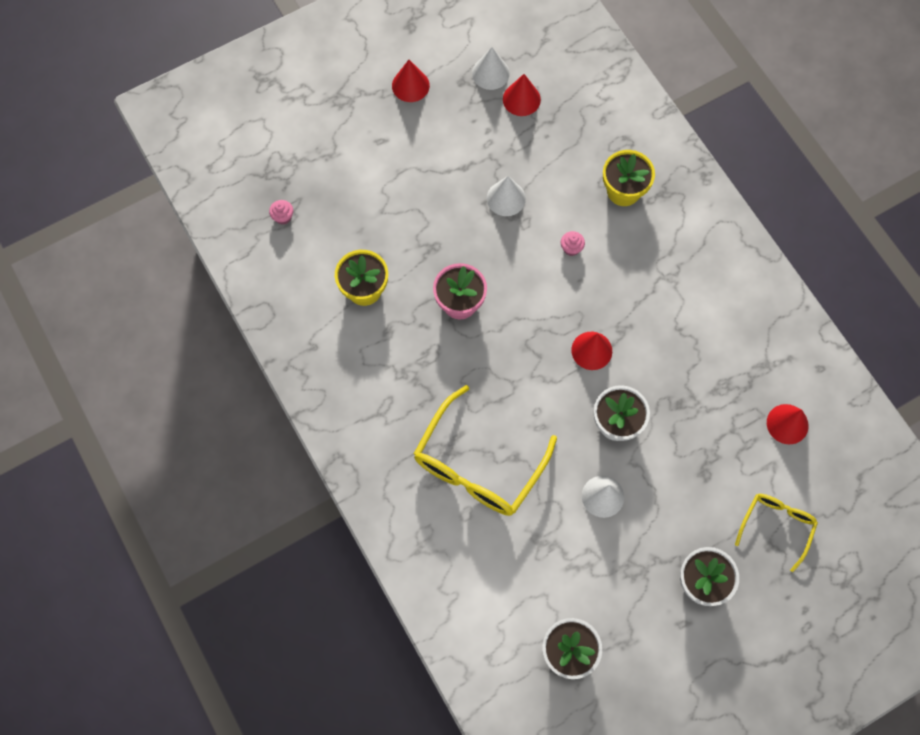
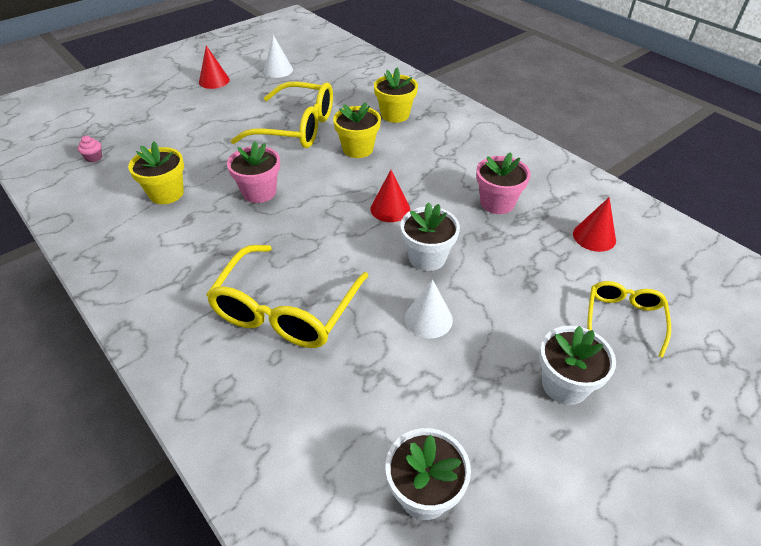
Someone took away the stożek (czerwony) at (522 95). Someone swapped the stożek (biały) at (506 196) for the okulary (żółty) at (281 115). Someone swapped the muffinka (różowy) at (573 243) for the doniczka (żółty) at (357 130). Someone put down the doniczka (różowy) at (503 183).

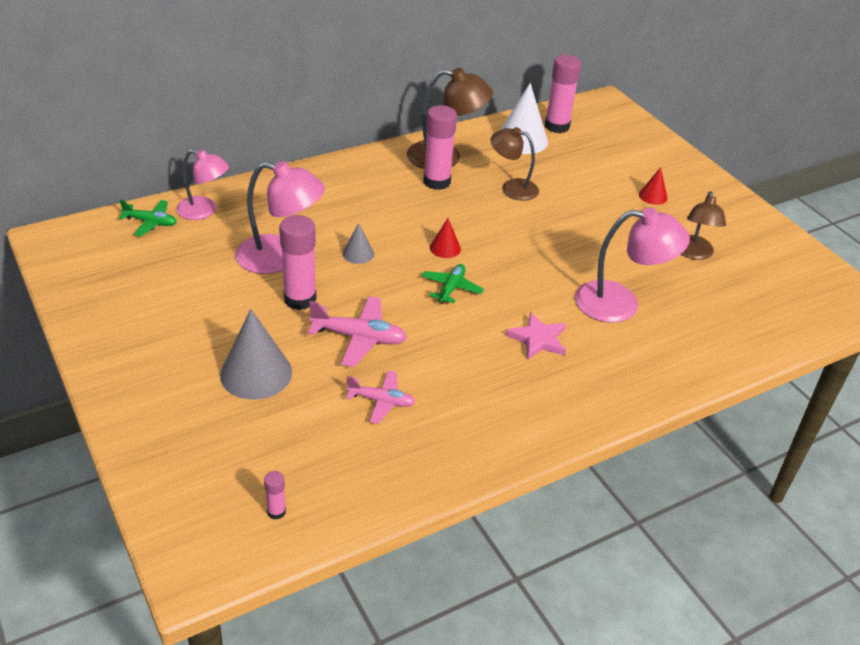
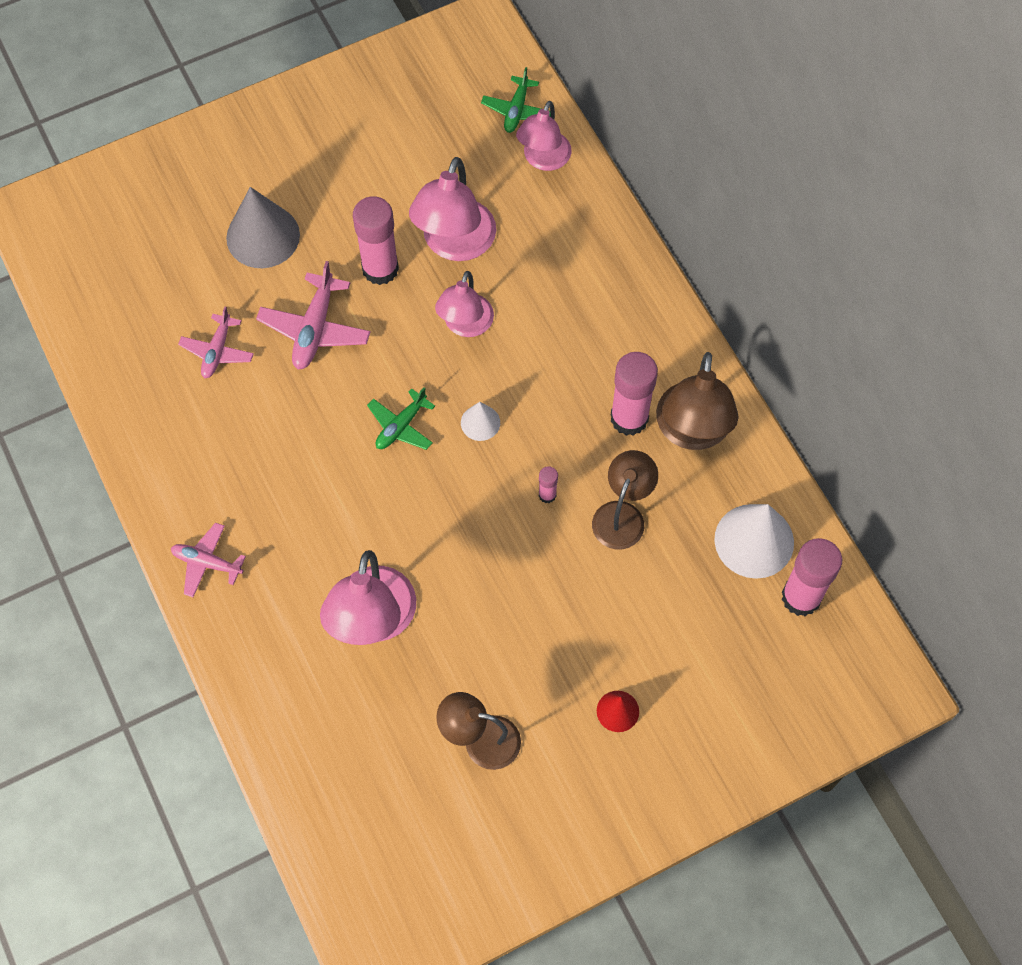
Someone repainted the stożek (czerwony) at (445 238), which became the stożek (biały) at (480 421). Someone swapped the stożek (szary) at (358 243) for the lampka (różowy) at (464 304). Someone rotated the samolot (zielony) at (452 284) by 105 degrees clockwise. Someone took away the gwiazda (różowy) at (536 336). Someone carried the klej w sztyfcie (różowy) from (275 495) to (548 484). Someone put down the samolot (różowy) at (208 560).

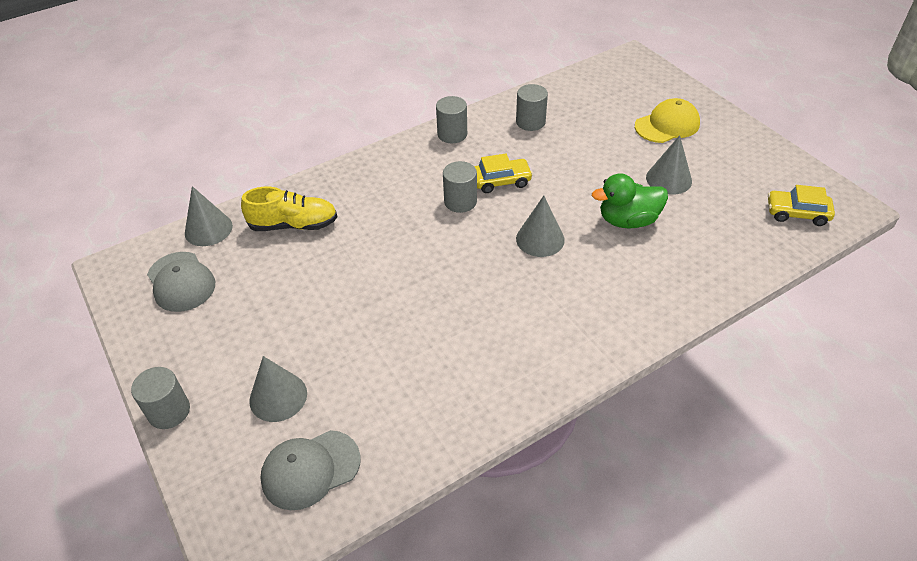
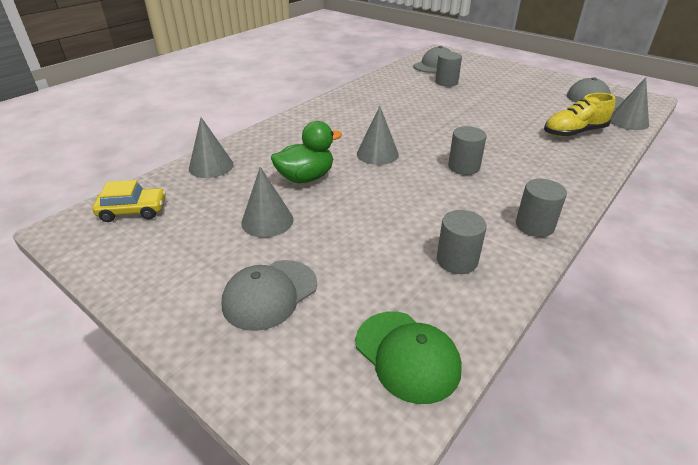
Someone repainted the czapka (żółty) at (667 120), which became the czapka (szary) at (269 295). Someone took away the samochód (żółty) at (503 173). Someone carried the stożek (szary) from (278 389) to (211 147). Someone carried the walec (szary) from (160 398) to (448 69). Someone put down the czapka (zielony) at (409 358).

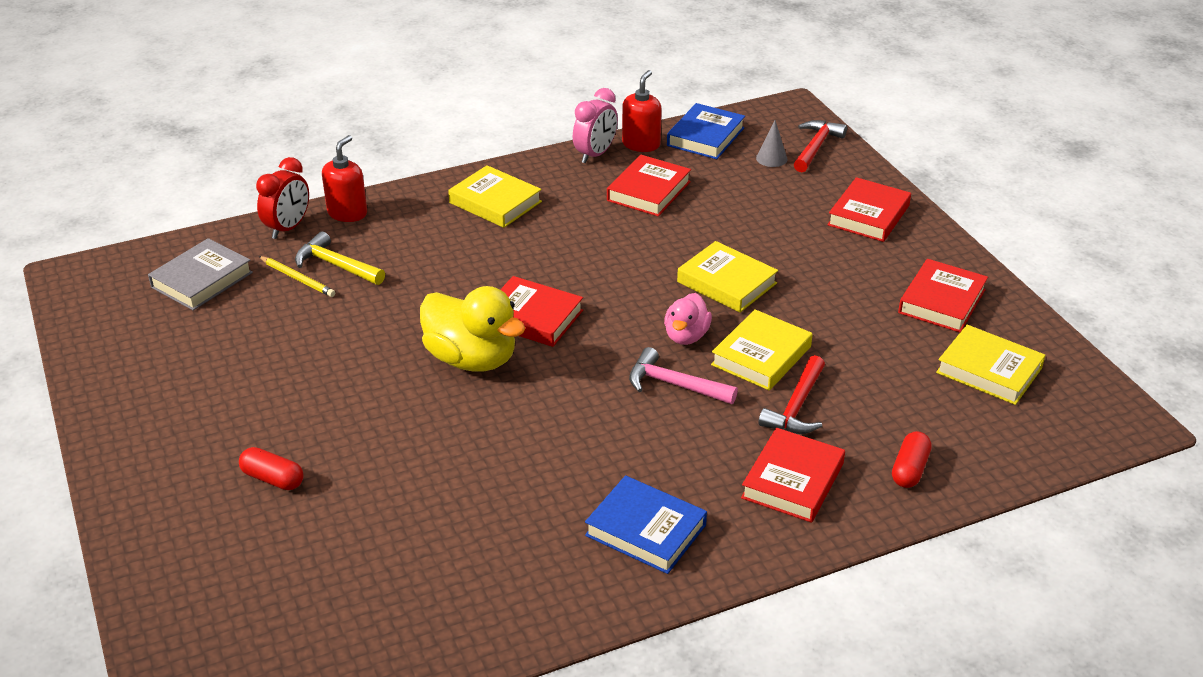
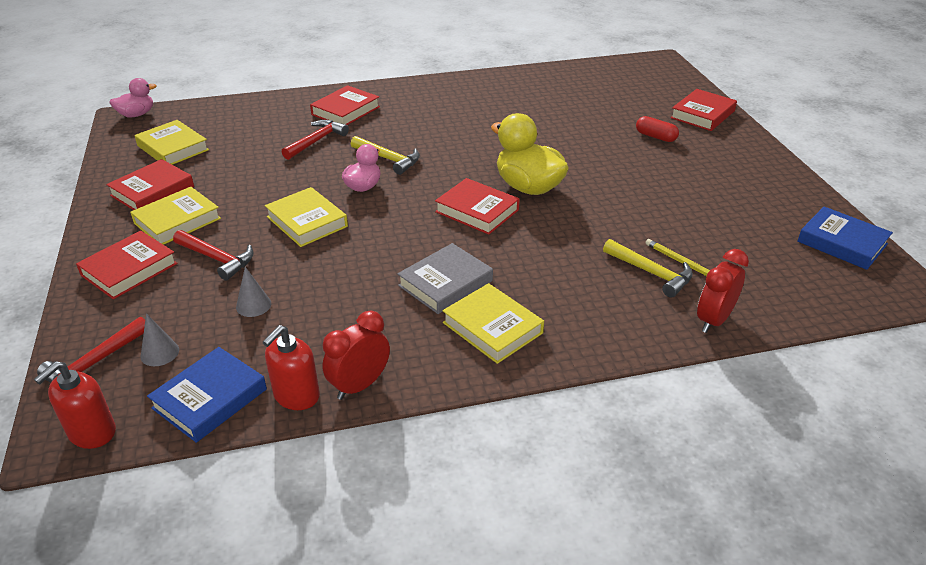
Someone repainted the budzik (różowy) at (595 125), which became the budzik (czerwony) at (356 355). Someone carried the dozownik mydła (czerwony) from (344 178) to (75 405). Someone carried the książka (czerwony) from (649 186) to (703 110). Someone carried the książka (szary) from (200 274) to (445 278). Someone carried the książka (żółty) from (762 349) to (175 216). Someone repainted the młotek (różowy) at (683 375), which became the młotek (żółty) at (385 155). Someone took away the kapsułka (czerwony) at (912 459). Someone carried the książka (niebieski) from (646 524) to (845 238). Someone put down the kaczka (różowy) at (133 98). Someone put down the młotek (czerwony) at (213 255). Someone put down the stożek (szary) at (253 292).

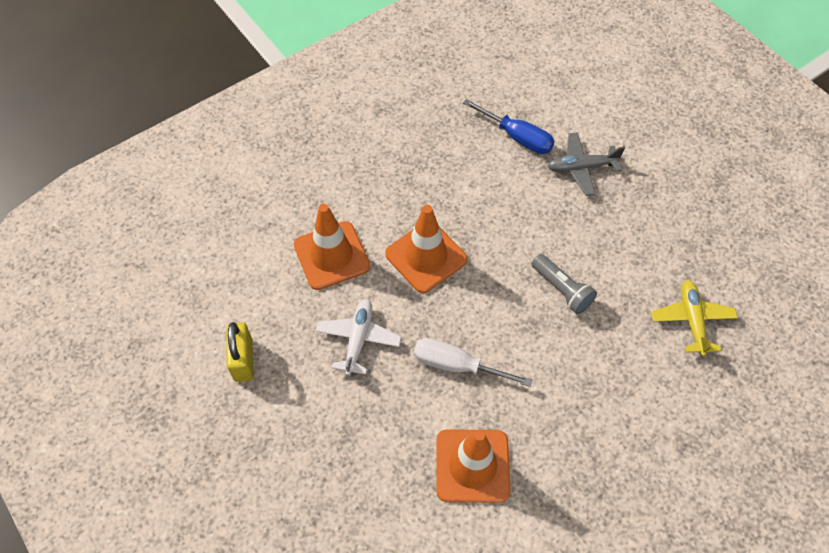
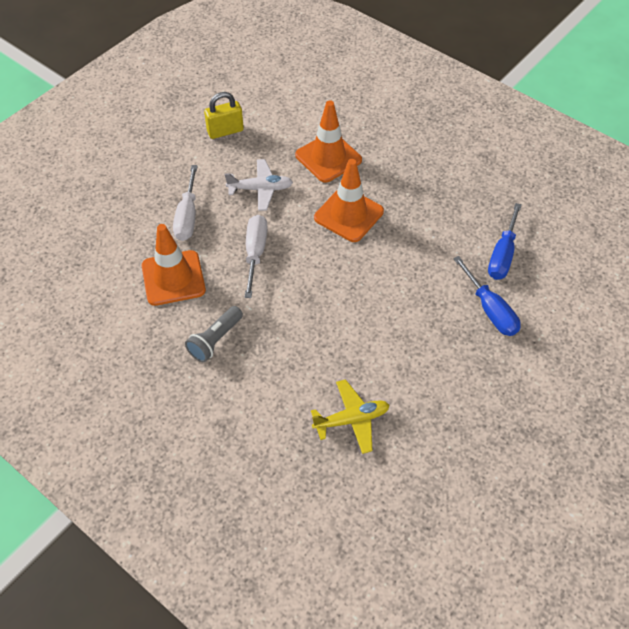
Someone swapped the samolot (szary) at (586 163) for the śrubokręt (niebieski) at (487 296). Someone carried the latarka (szary) from (564 284) to (214 334). Someone put down the śrubokręt (biały) at (185 203).

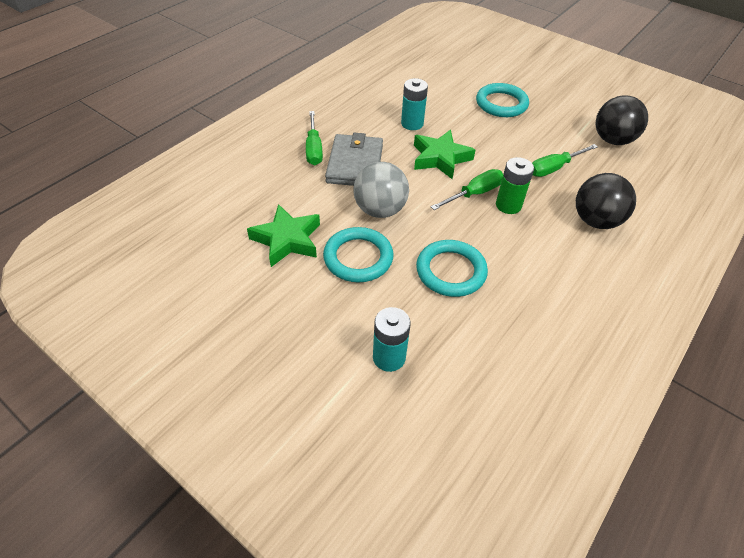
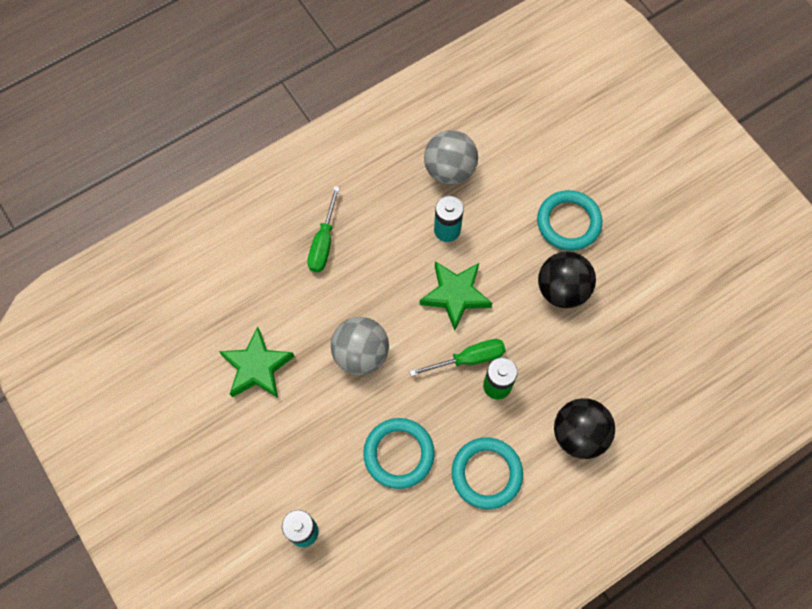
Someone carried the piłka (czarny) from (622 120) to (567 279). Someone took away the portfel (szary) at (354 159). Someone took away the śrubokręt (zielony) at (565 160). Someone carried the pierścień (turkusowy) from (358 254) to (487 473). Someone put down the piłka (szary) at (451 157).

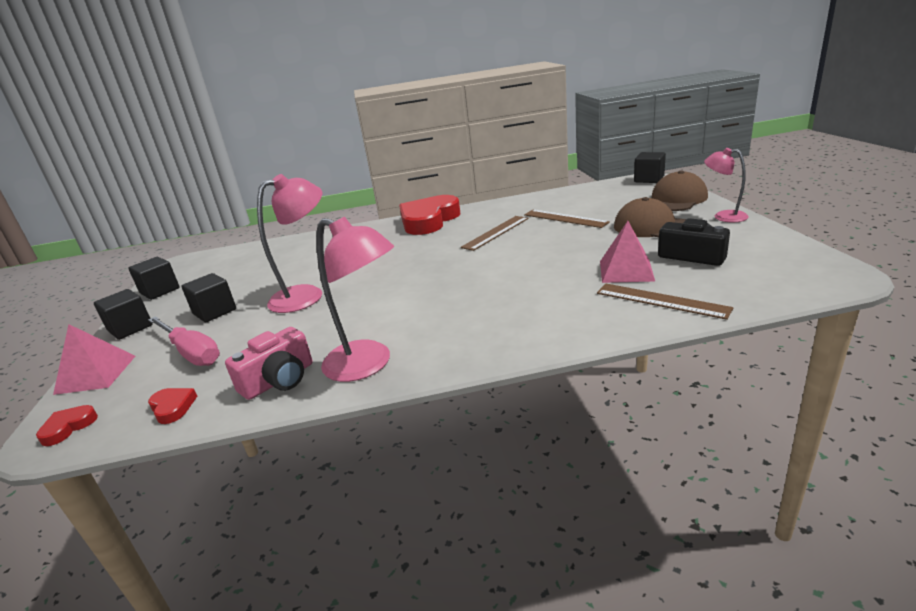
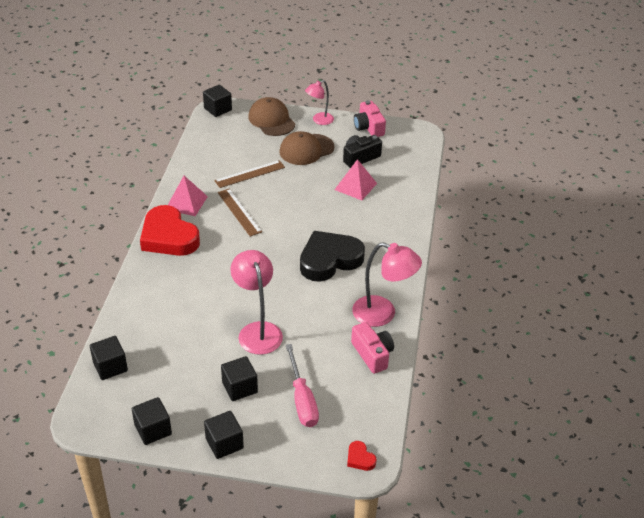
Someone rotated the lampka (różowy) at (355 299) by 60 degrees clockwise. Someone took away the linijka (brązowy) at (665 302). Someone rotated the śrubokręt (różowy) at (184 341) by 105 degrees clockwise. Someone carried the piramida (różowy) from (94 359) to (188 196). Someone took away the serce (czerwony) at (172 406). Someone put down the aparat fotograficzny (różowy) at (370 118). Someone put down the serce (czarny) at (332 256). Someone put down the sześcian (czarny) at (109 358).

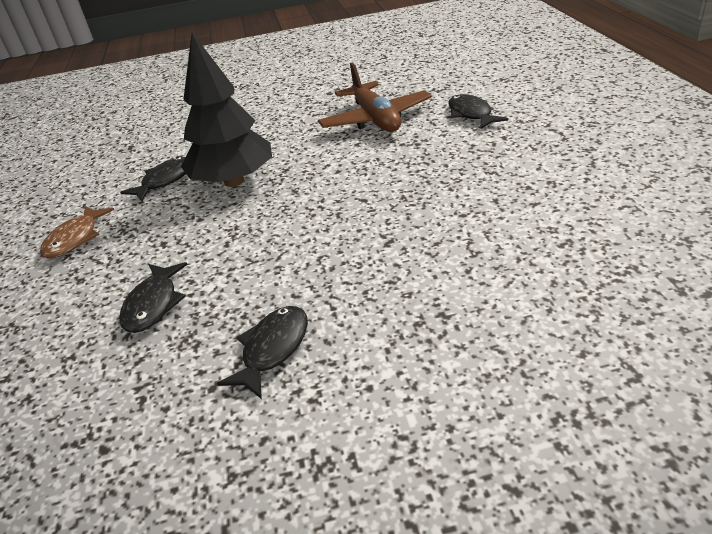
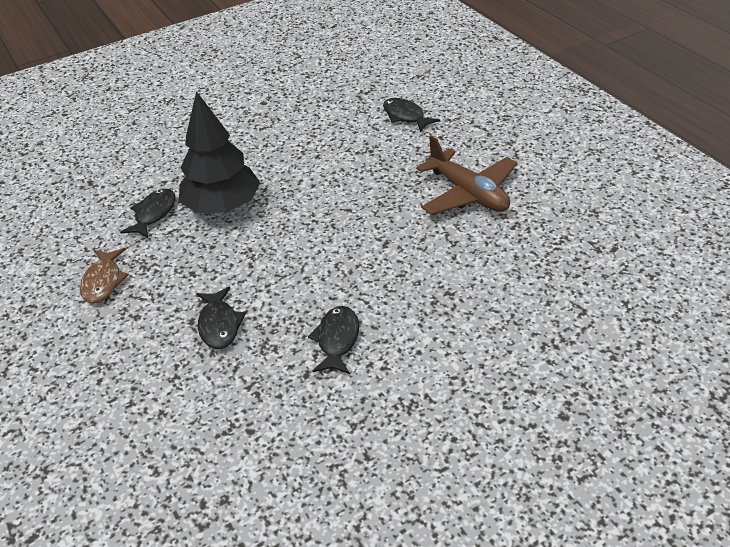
Someone carried the samolot (brązowy) from (375 97) to (466 175).

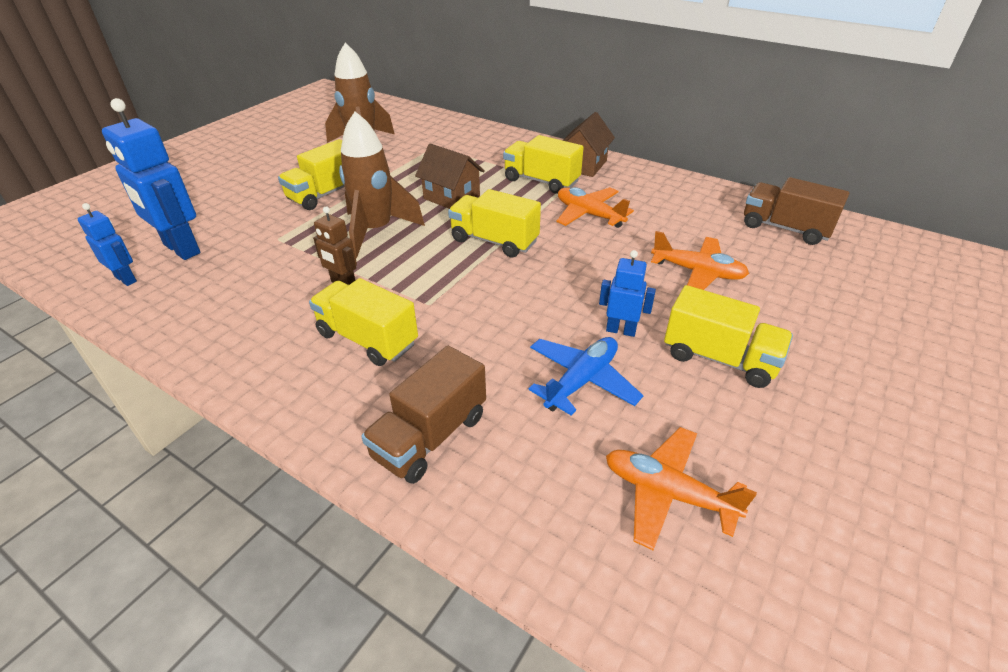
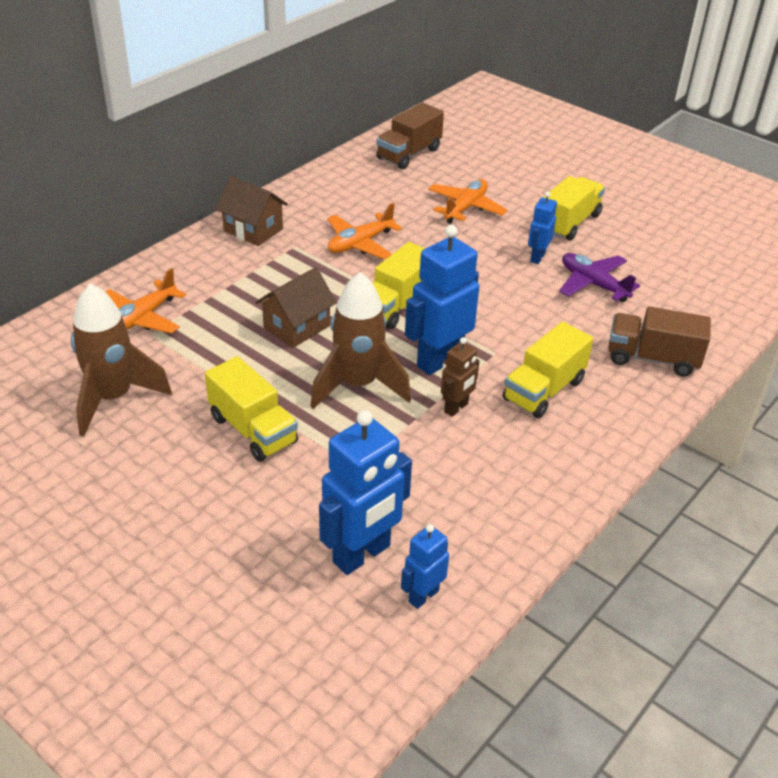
Someone took away the ciężarówka (żółty) at (543 164). Someone repainted the samolot (niebieski) at (586 376), which became the samolot (fioletowy) at (599 277). Someone rotated the ciężarówka (brązowy) at (423 415) by 150 degrees clockwise. Someone carried the samolot (pomarańczowy) from (681 488) to (145 301). Someone put down the robot (niebieski) at (442 300).

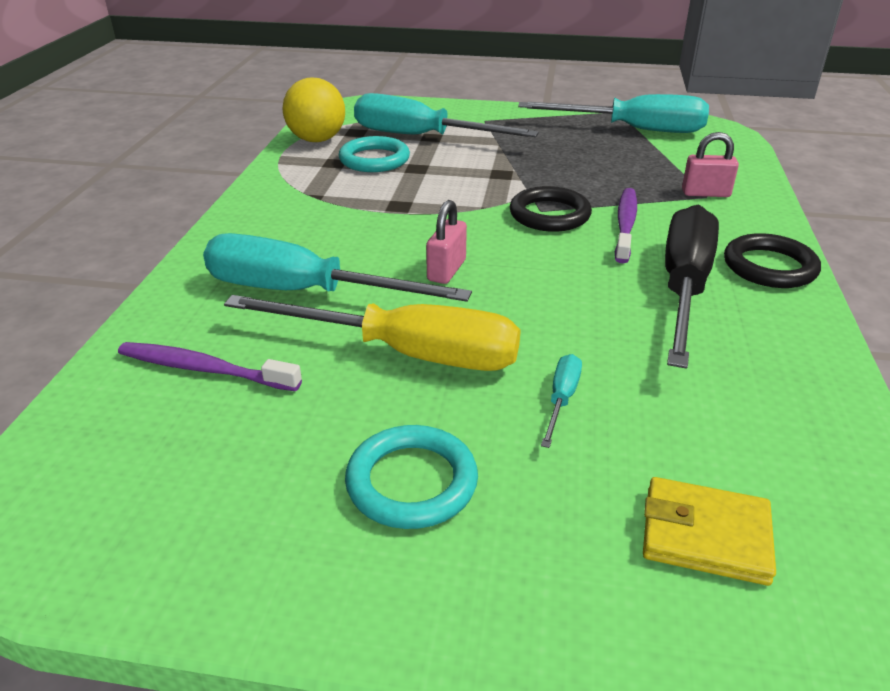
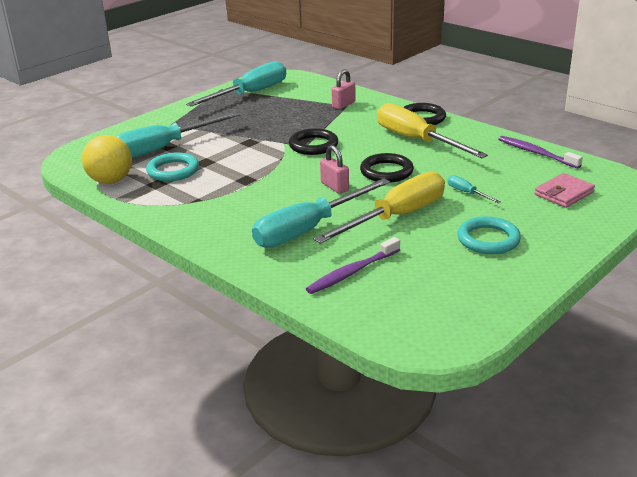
Someone carried the szczoteczka do zębów (fioletowy) from (626 226) to (540 152). Someone repainted the śrubokręt (czarny) at (692 287), which became the śrubokręt (żółty) at (432 130). Someone repainted the portfel (żółty) at (709 531), which became the portfel (różowy) at (565 190). Someone put down the pierścień (czarny) at (387 168).

